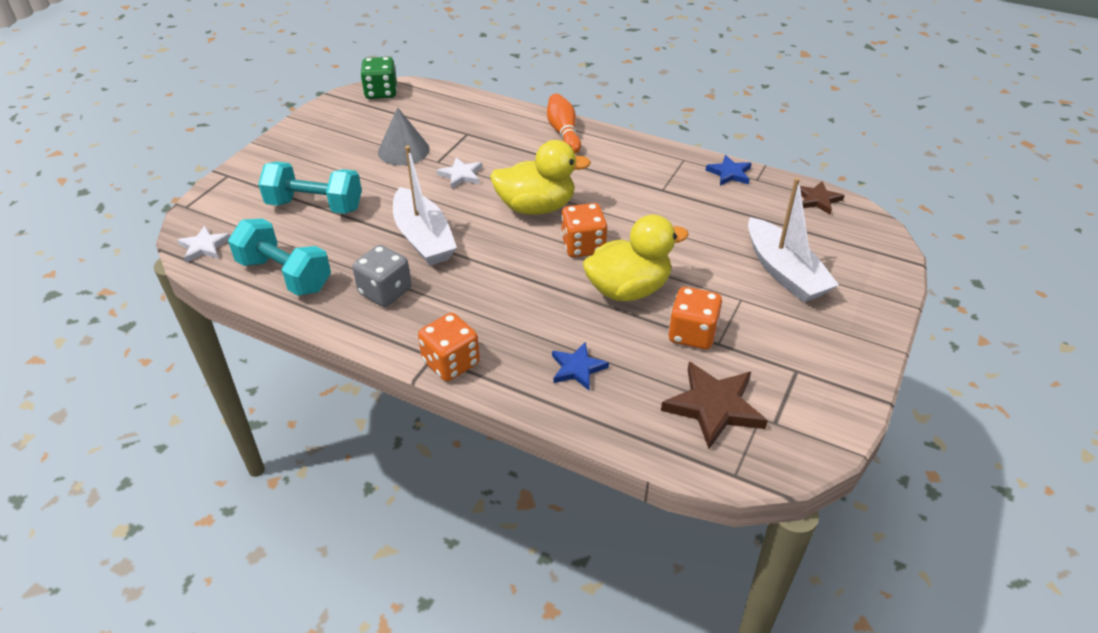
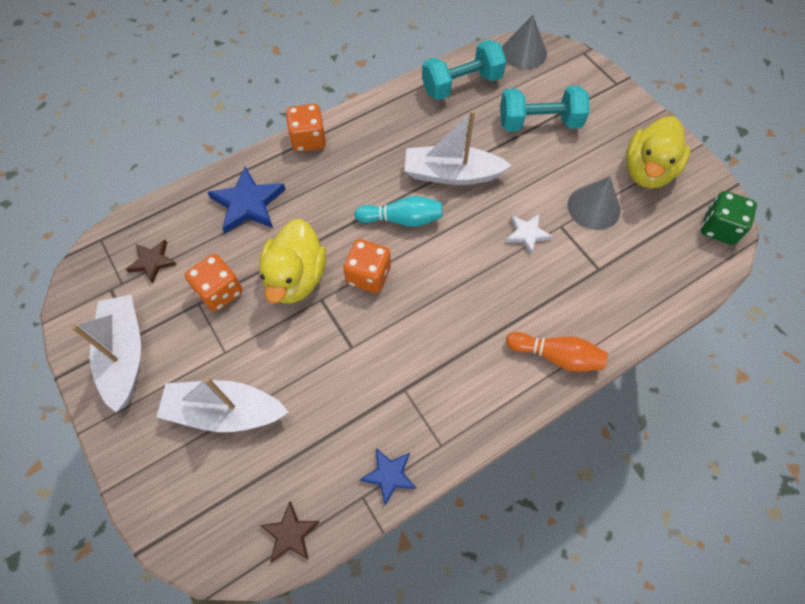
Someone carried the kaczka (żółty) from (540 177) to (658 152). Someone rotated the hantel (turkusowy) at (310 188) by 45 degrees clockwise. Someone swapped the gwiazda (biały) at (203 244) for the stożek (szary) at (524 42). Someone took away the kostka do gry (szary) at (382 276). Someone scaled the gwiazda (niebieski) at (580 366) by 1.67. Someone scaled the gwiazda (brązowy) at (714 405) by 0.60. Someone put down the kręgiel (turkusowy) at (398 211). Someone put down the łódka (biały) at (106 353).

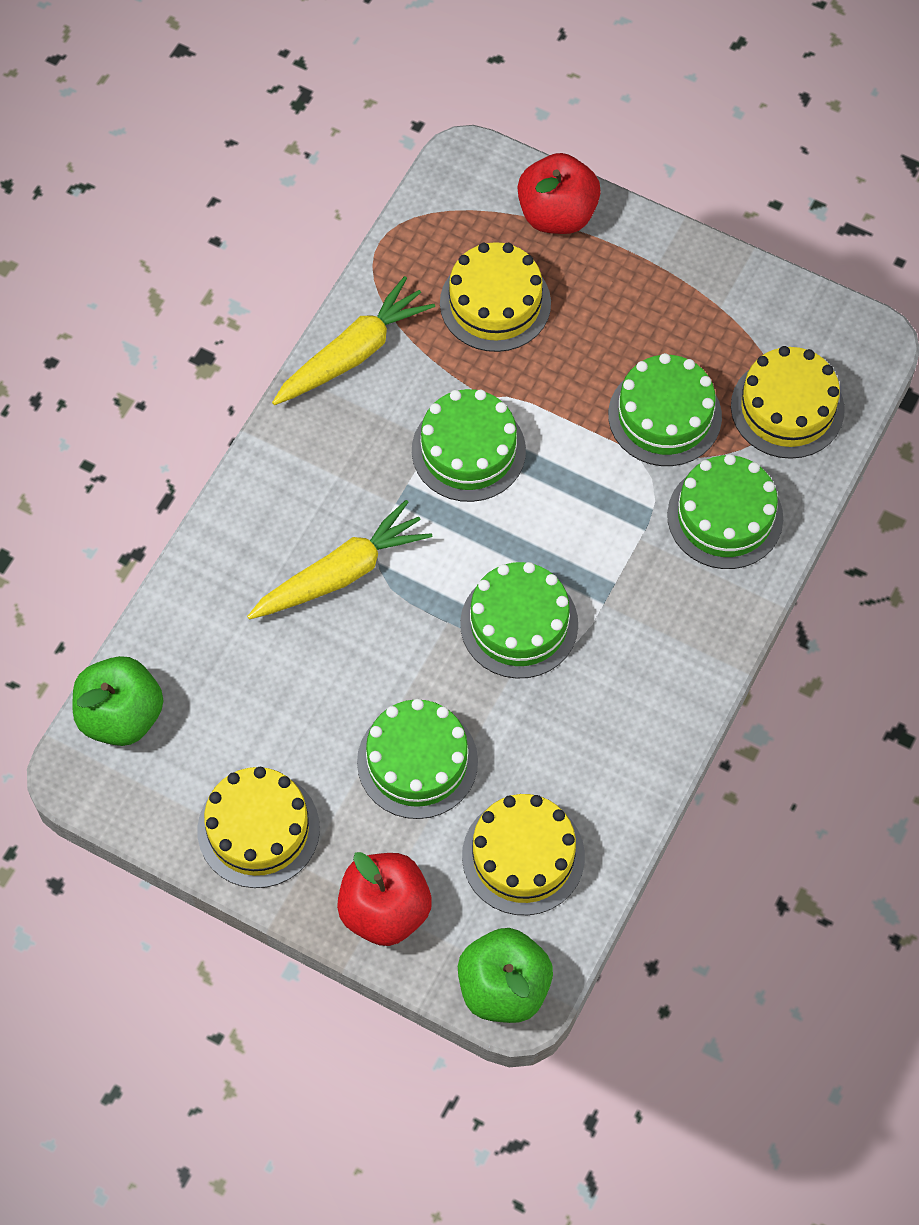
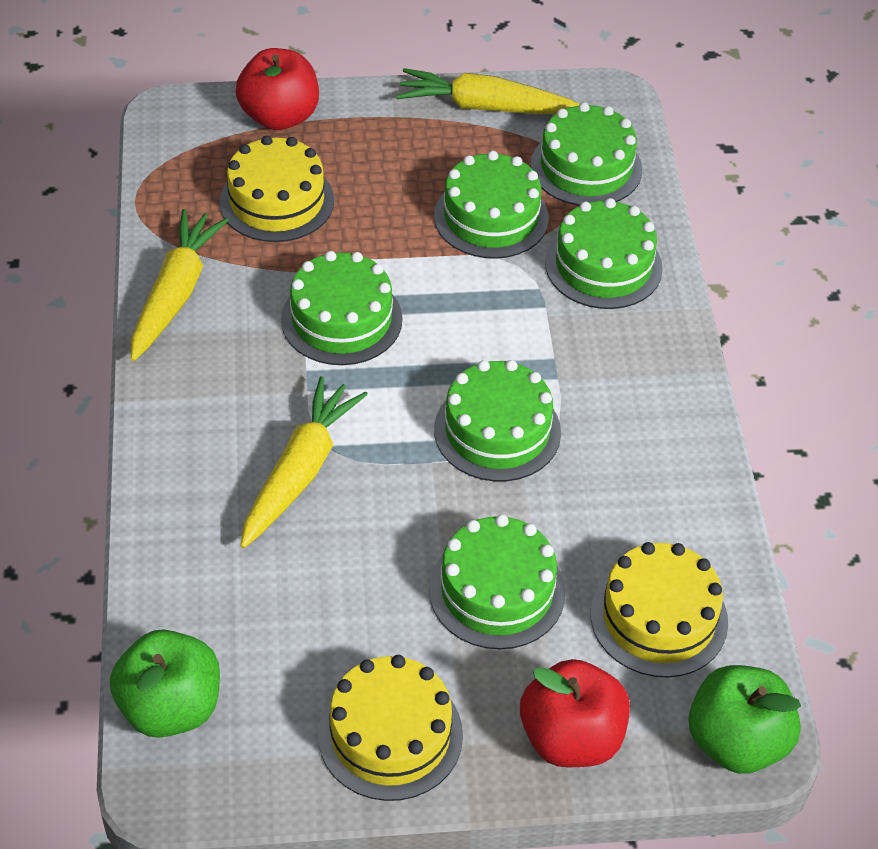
Someone repainted the tort (żółty) at (788 402), which became the tort (zielony) at (586 154). Someone put down the marchewka (żółty) at (488 91).

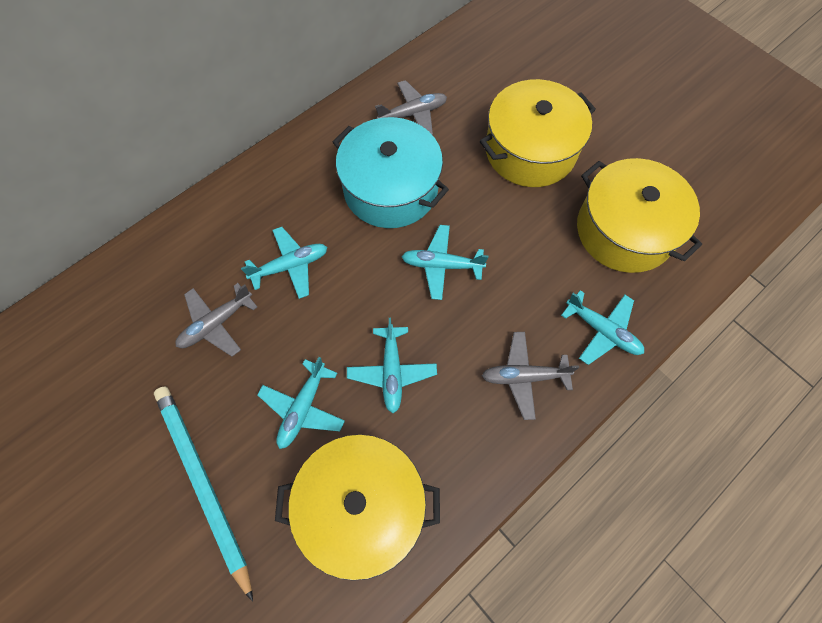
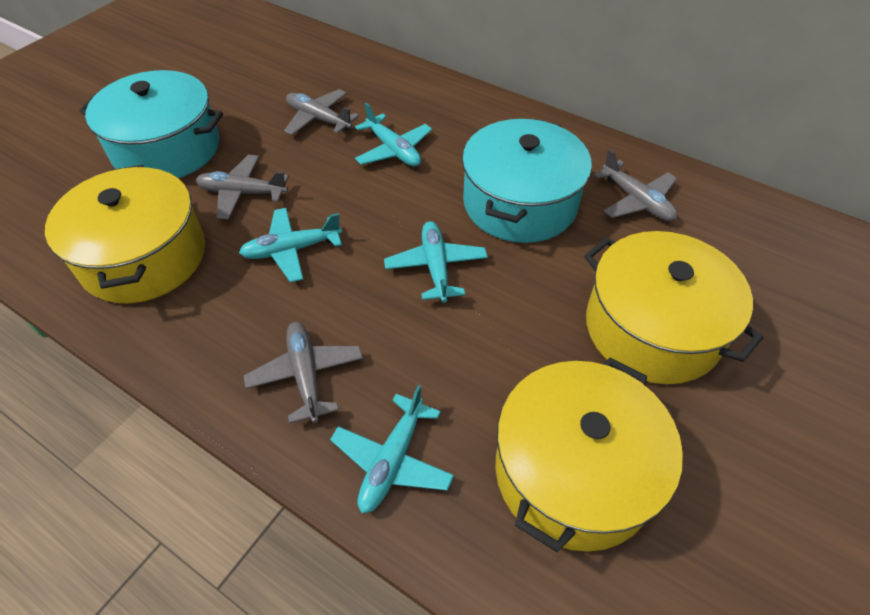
Someone repainted the samolot (turkusowy) at (301 403), which became the samolot (szary) at (242 187). Someone swapped the ołówek (turkusowy) at (203 494) for the garnek (turkusowy) at (151 124).

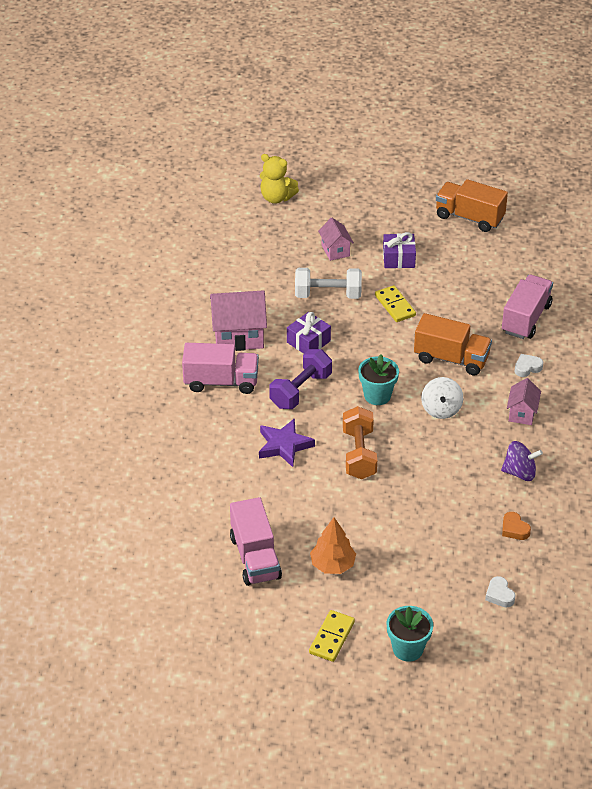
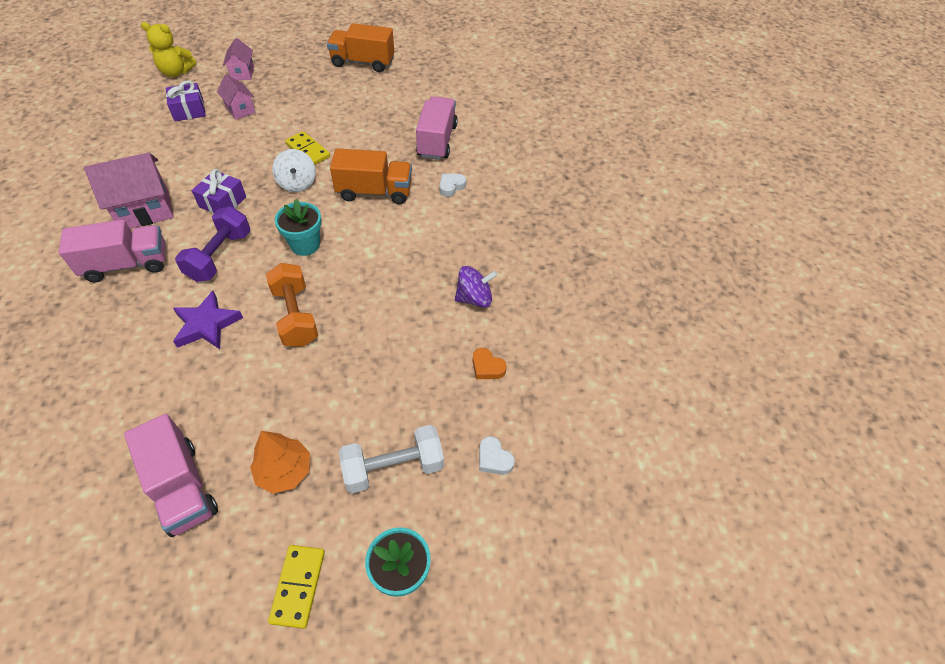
Someone carried the prezent (fioletowy) from (399 250) to (186 100). Someone carried the hantel (biały) from (328 283) to (391 459). Someone carried the bączek (biały) from (442 398) to (294 170). Someone carried the domek (różowy) from (524 401) to (238 59).

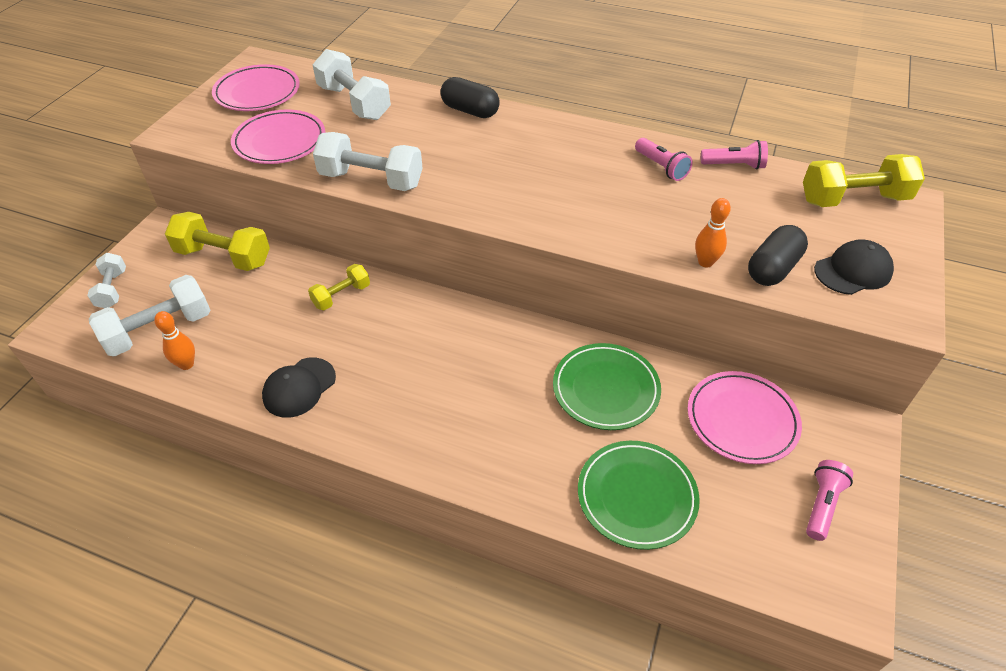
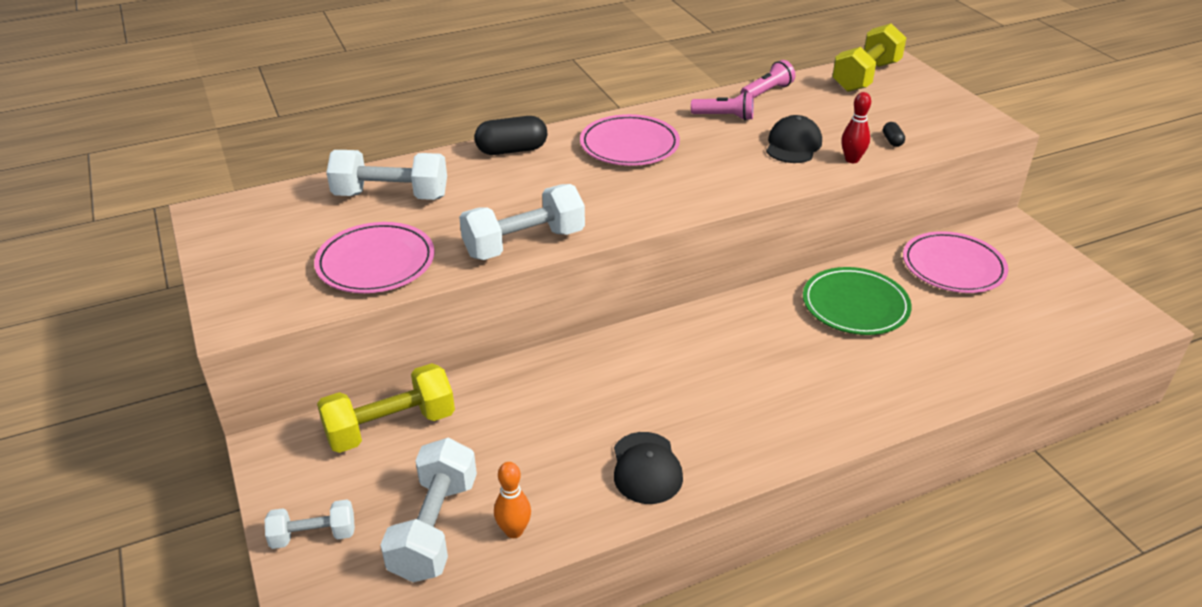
Someone carried the talerz (różowy) from (256 87) to (630 140). Someone repainted the kręgiel (pomarańczowy) at (713 233), which became the kręgiel (czerwony) at (856 127). Someone scaled the kapsułka (czarny) at (778 255) by 0.47. Someone carried the czapka (czarny) from (854 267) to (794 139). Someone rotated the hantel (biały) at (106 280) by 45 degrees counterclockwise. Someone took away the hantel (żółty) at (339 287). Someone took away the talerz (zielony) at (639 495). Someone took away the latarka (różowy) at (829 500).

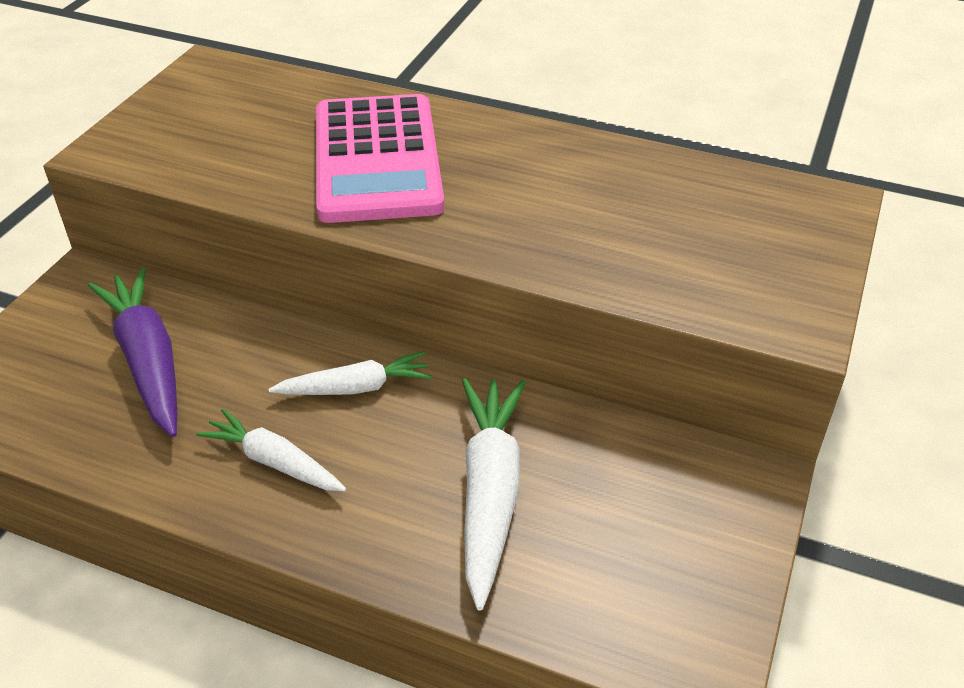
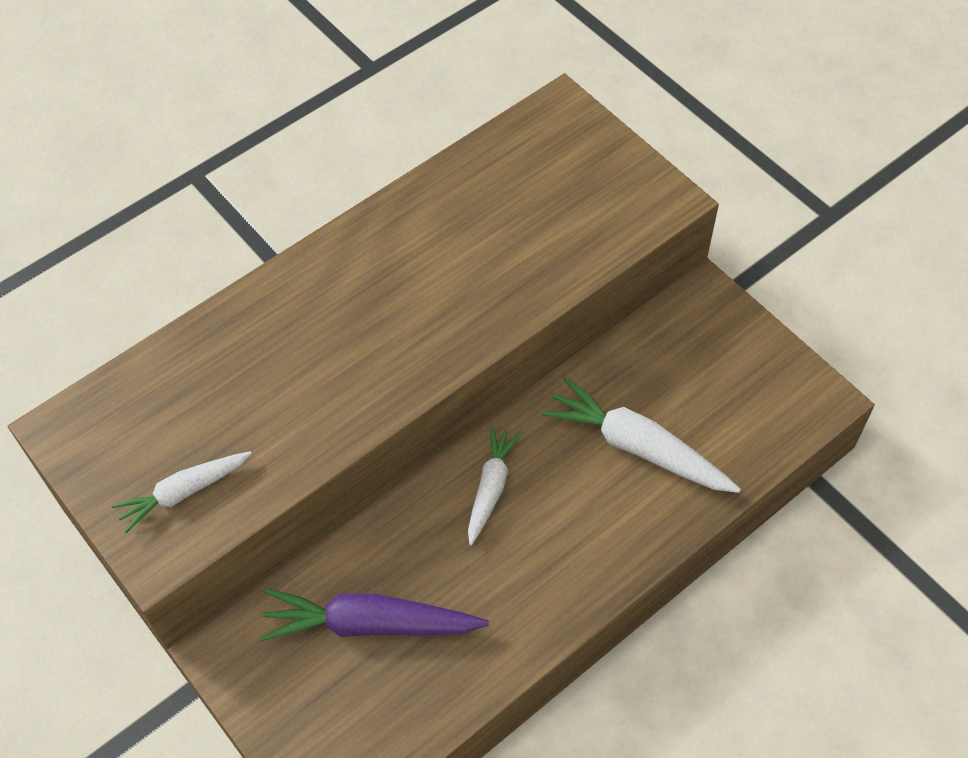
Someone took away the kalkulator (różowy) at (380 158). Someone carried the marchewka (biały) from (272 450) to (182 492).

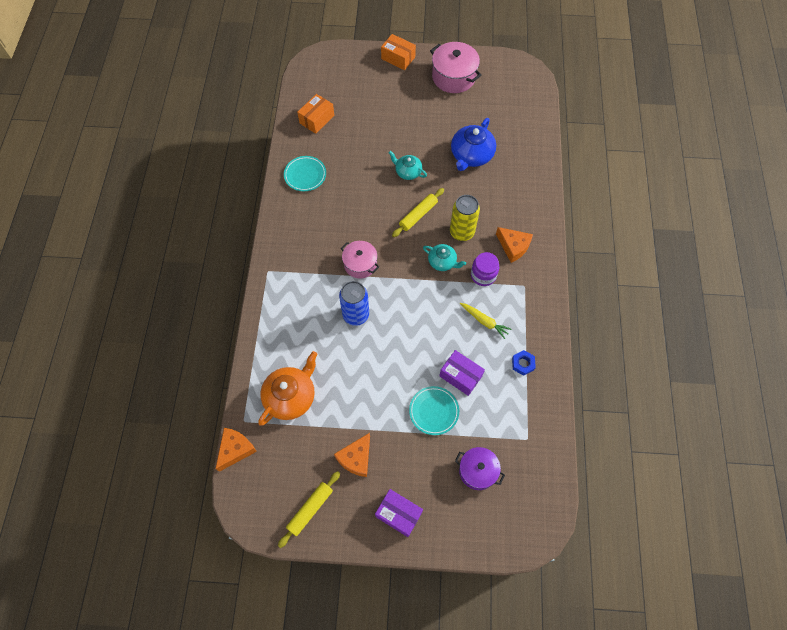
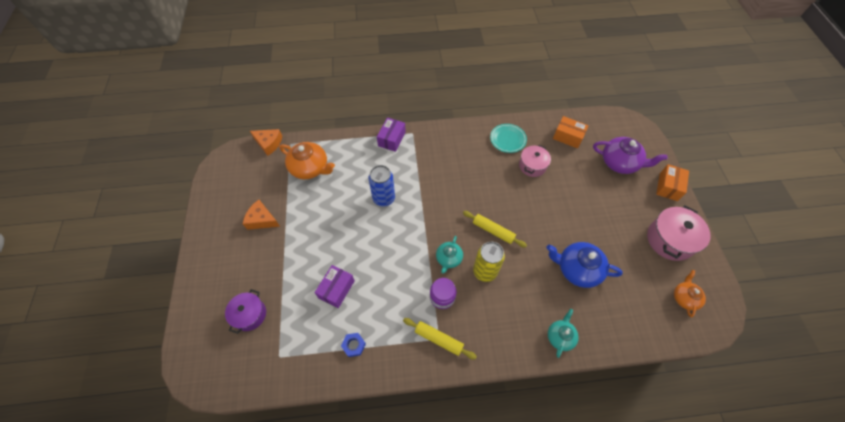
Someone carried the imbryk (turkusowy) from (408 165) to (563 333). Someone took away the ser (pomarańczowy) at (514 245). Someone carried the garnek (różowy) from (360 260) to (535 161). Someone took away the marchewka (żółty) at (486 321). Someone took away the talerz (turkusowy) at (434 410). Someone carried the wałek do ciasta (żółty) from (309 509) to (440 338). Someone carried the pudełko (fioletowy) from (399 513) to (391 135). Someone put down the imbryk (fioletowy) at (630 155). Someone put down the imbryk (pomarańczowy) at (690 293).

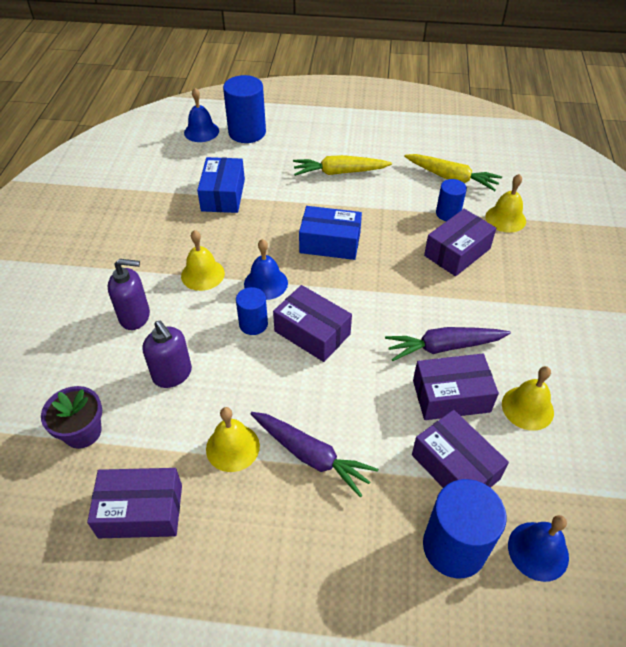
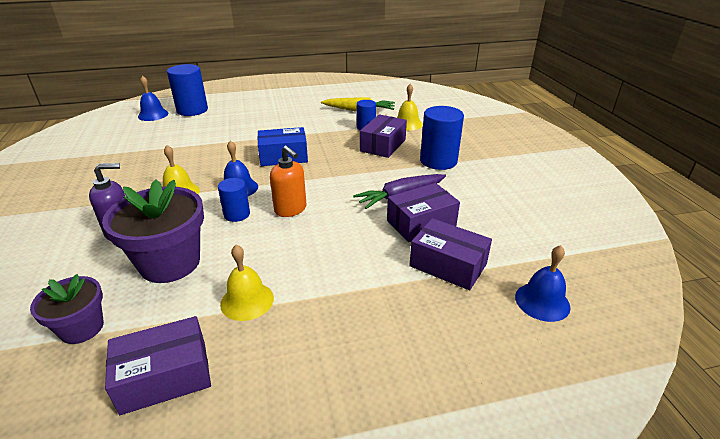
Someone took away the marchewka (żółty) at (342 165). Someone took away the pudełko (niebieski) at (221 185). Someone swapped the pudełko (fioletowy) at (312 323) for the dozownik mydła (pomarańczowy) at (288 181). Someone swapped the dozownik mydła (fioletowy) at (167 354) for the doniczka (fioletowy) at (153 231). Someone took away the dzwonek (żółty) at (528 398). Someone took away the marchewka (fioletowy) at (314 455). Someone carried the walec (niebieski) from (465 528) to (442 138).

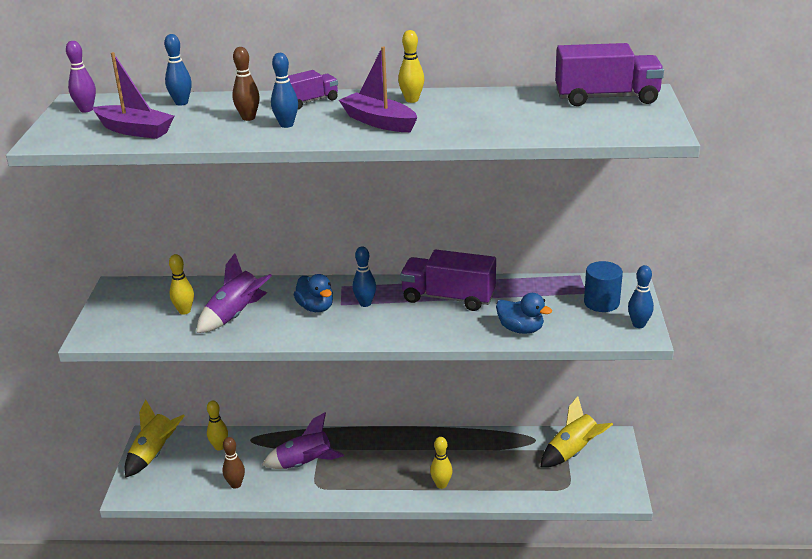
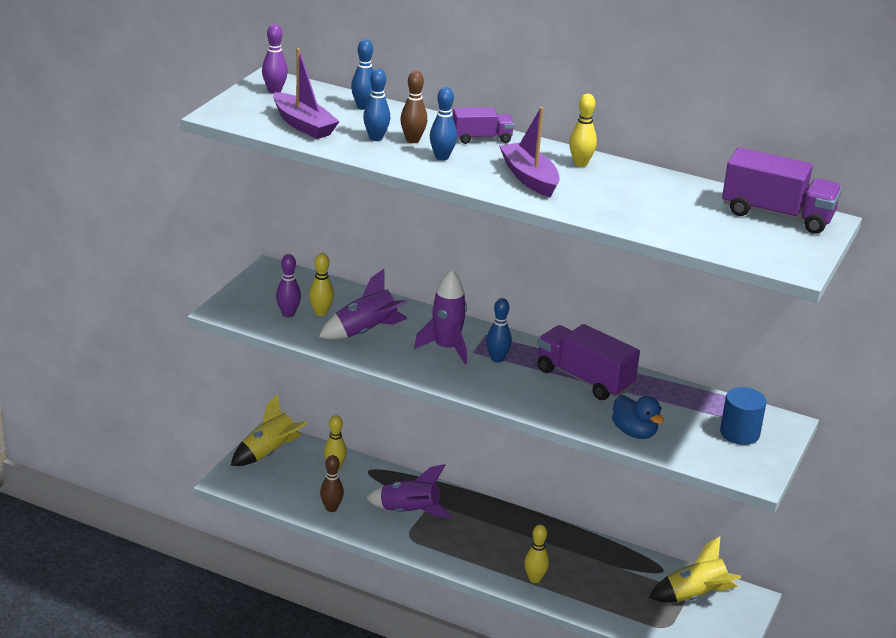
Someone carried the kręgiel (niebieski) from (641 296) to (376 104). Someone swapped the kaczka (niebieski) at (313 293) for the rakieta (fioletowy) at (440 317). Someone put down the kręgiel (fioletowy) at (288 285).

